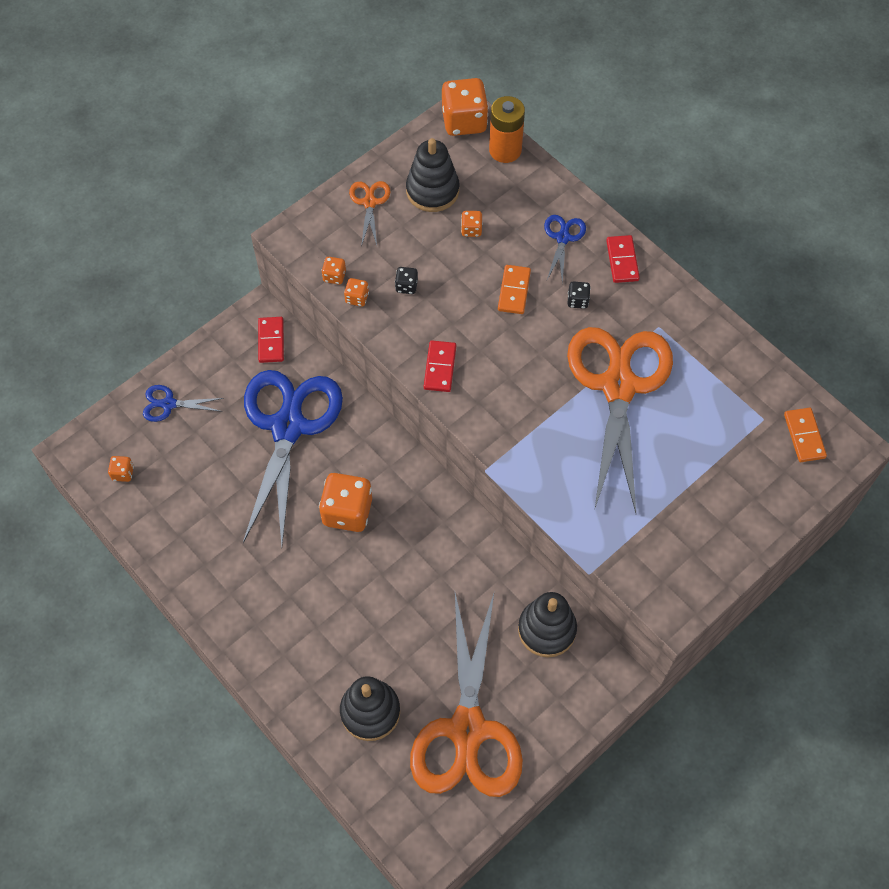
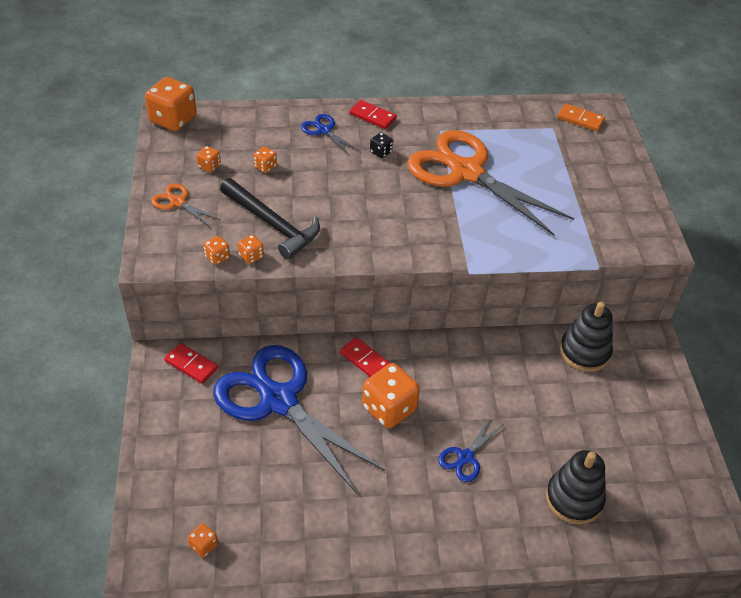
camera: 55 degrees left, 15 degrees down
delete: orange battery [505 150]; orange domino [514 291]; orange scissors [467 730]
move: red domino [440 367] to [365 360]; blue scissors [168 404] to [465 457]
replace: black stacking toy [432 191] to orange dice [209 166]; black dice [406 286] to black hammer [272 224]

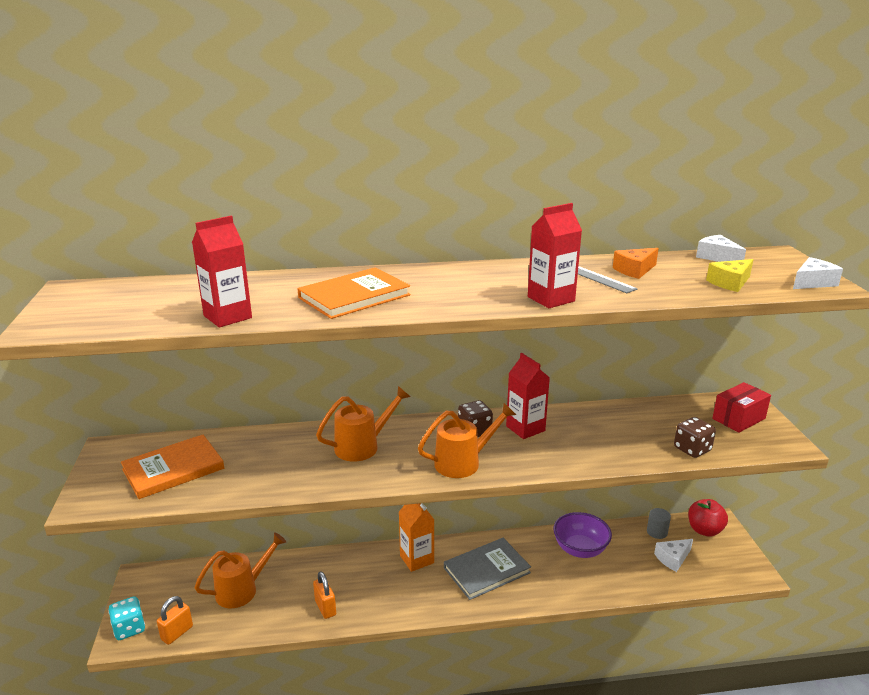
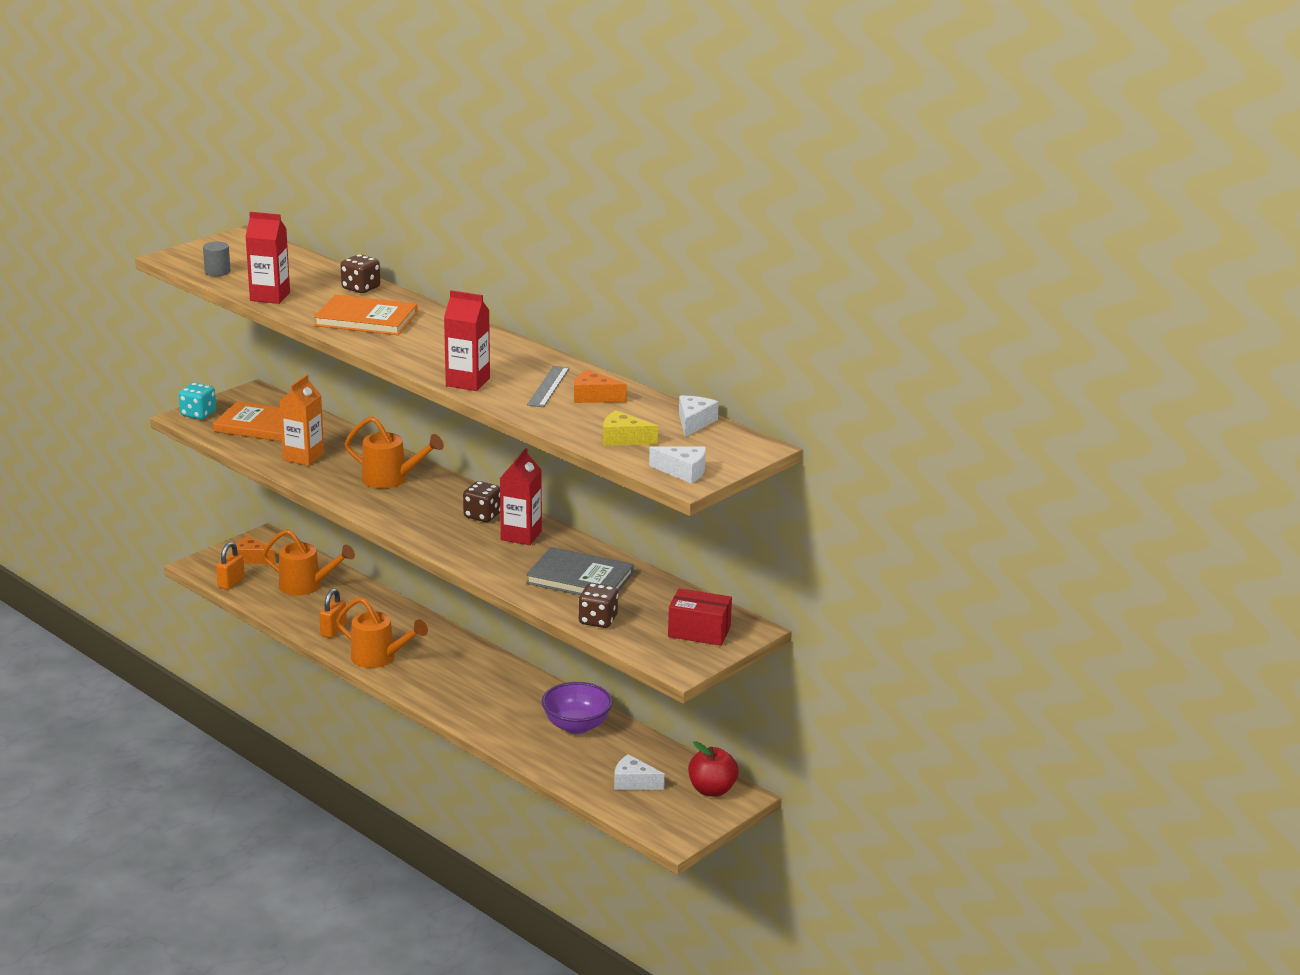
camera: 50 degrees right, 0 degrees up
insert: brown dice [361 288]; orange cheese [251 558]
move: orange watering can [464 462] to [379 658]; orange carton [416 559] to [303 457]; grey cylinder [657 532] to [217 272]; grey book [486 570] to [580 578]; turquoise dice [129 628] to [198 414]
rotate: orange padlock [177 633] = [231 583] 60 degrees counterclockwise

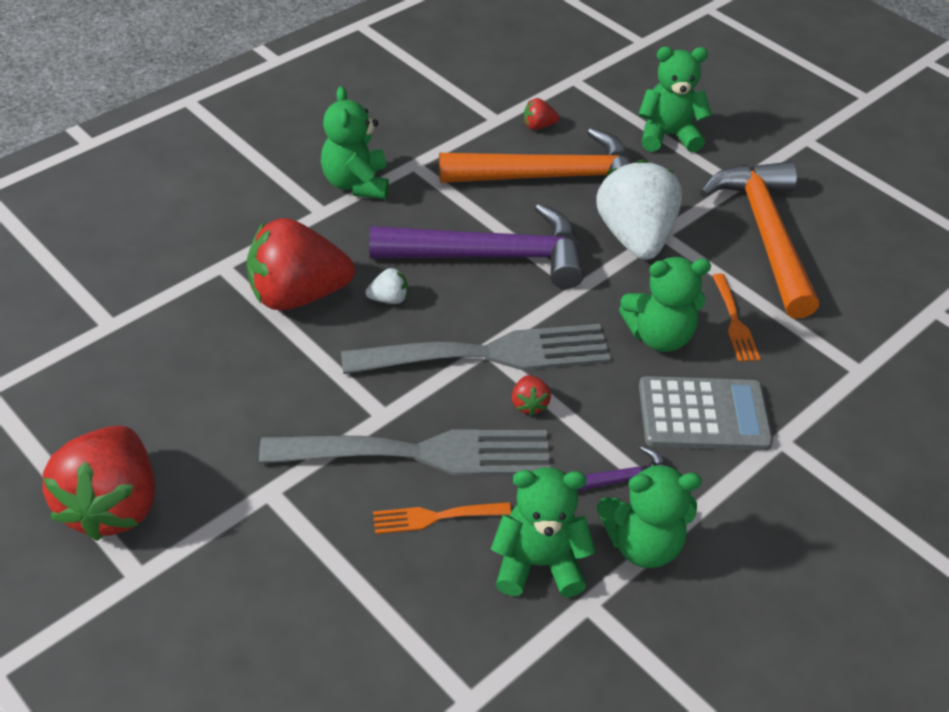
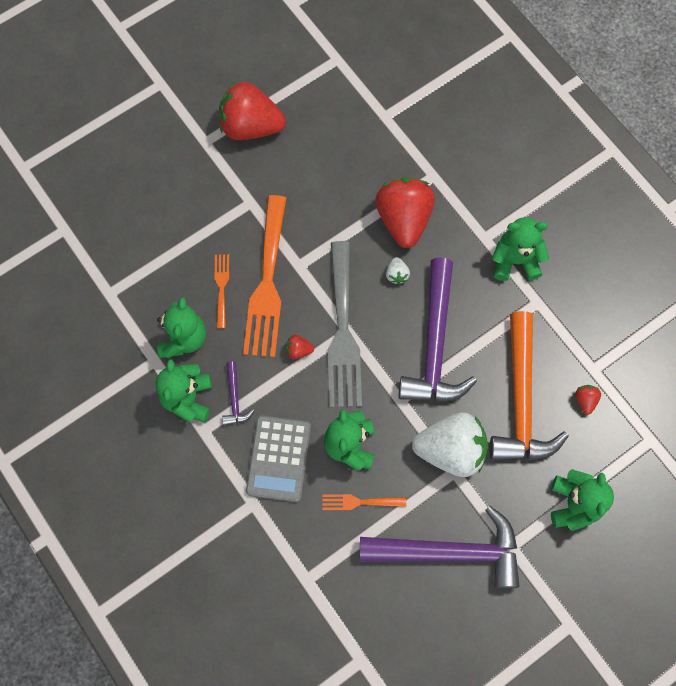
camera: 100 degrees right, 25 degrees up
recolor: orange hammer [765 235] to purple hammer [449 552]; grey fork [421 453] to orange fork [267 283]

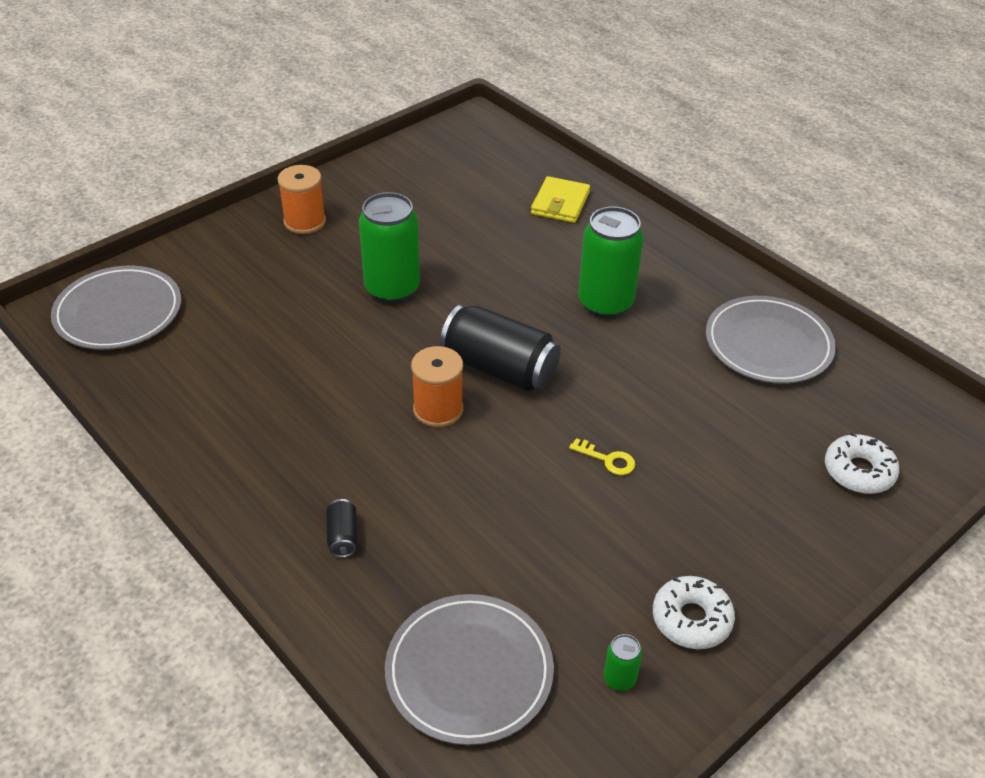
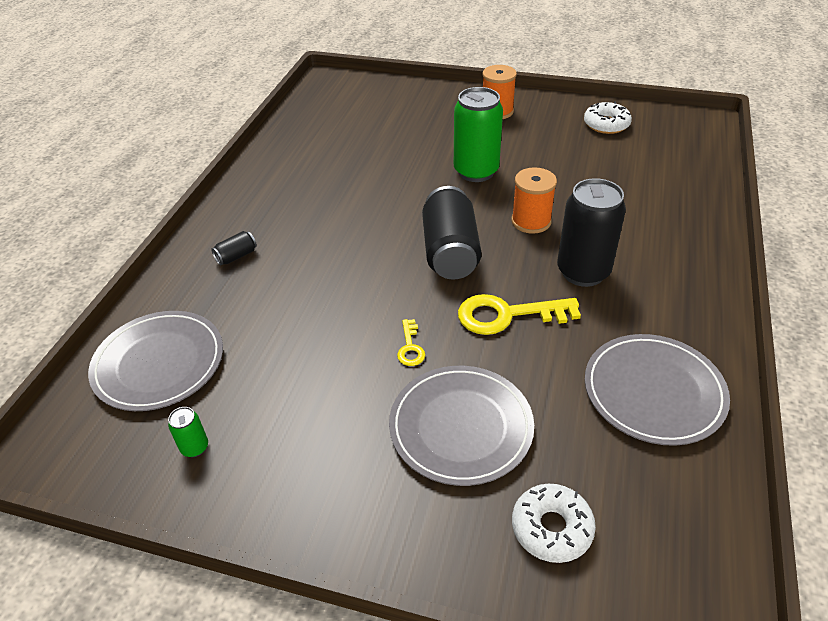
camera: 60 degrees right, 0 degrees up
delete: yellow wallet [560 203]
insert: yellow key [507 315]
move: grey plate [118 312] to [461 427]; orange spool [438 409] to [531 221]; white donut [691 619] to [606 124]
recolor: green can [605 303] to black can [583 272]

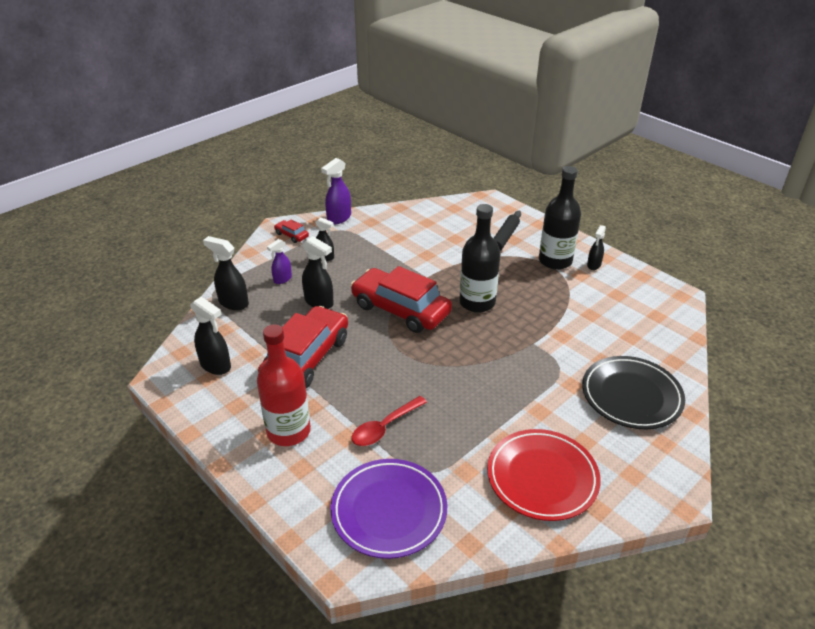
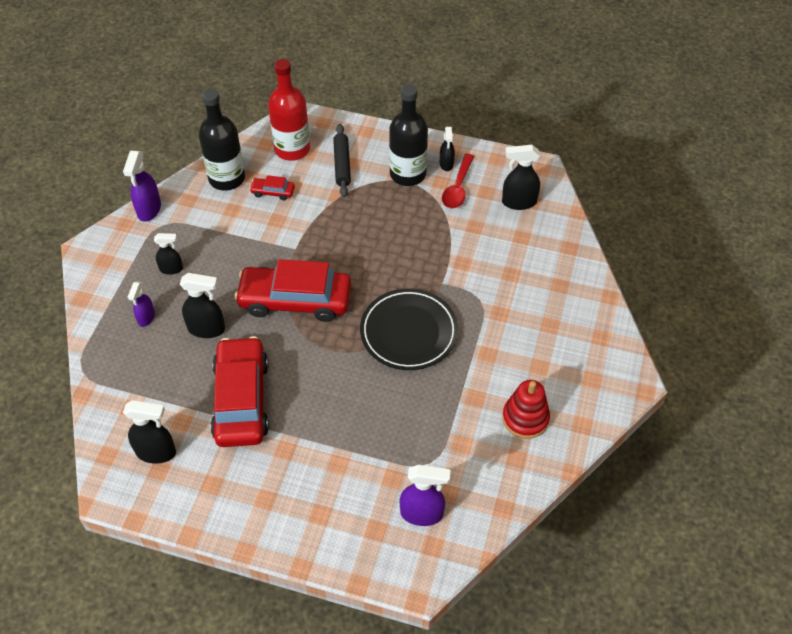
camera: 30 degrees left, 15 degrees up
move: black bottle [477 302] to [227 178]; red car [292 235] to [273 192]; black spray bottle [233 303] to [518 202]; red bottle [288 431] to [292 149]; black plate [631 396] to [409 332]; red spoon [384 427] to [458 188]
replace: red plate [542 477] to red stacking toy [525 418]; purple plate [389 511] to purple spray bottle [422 514]

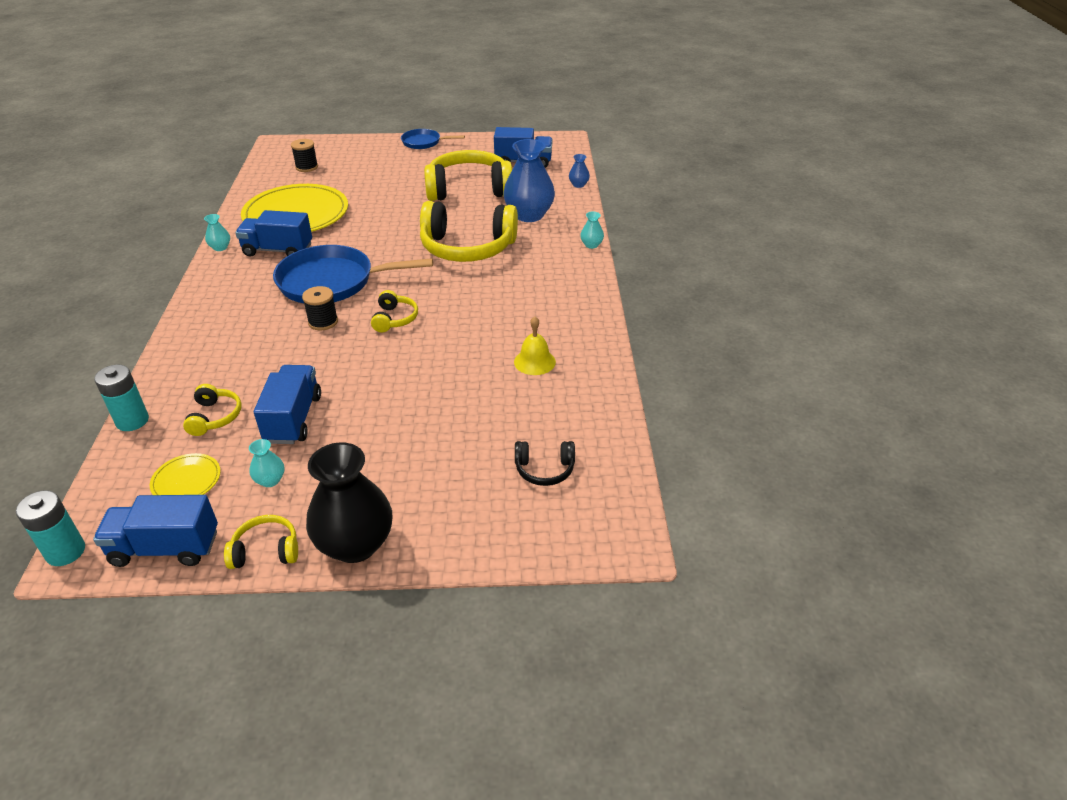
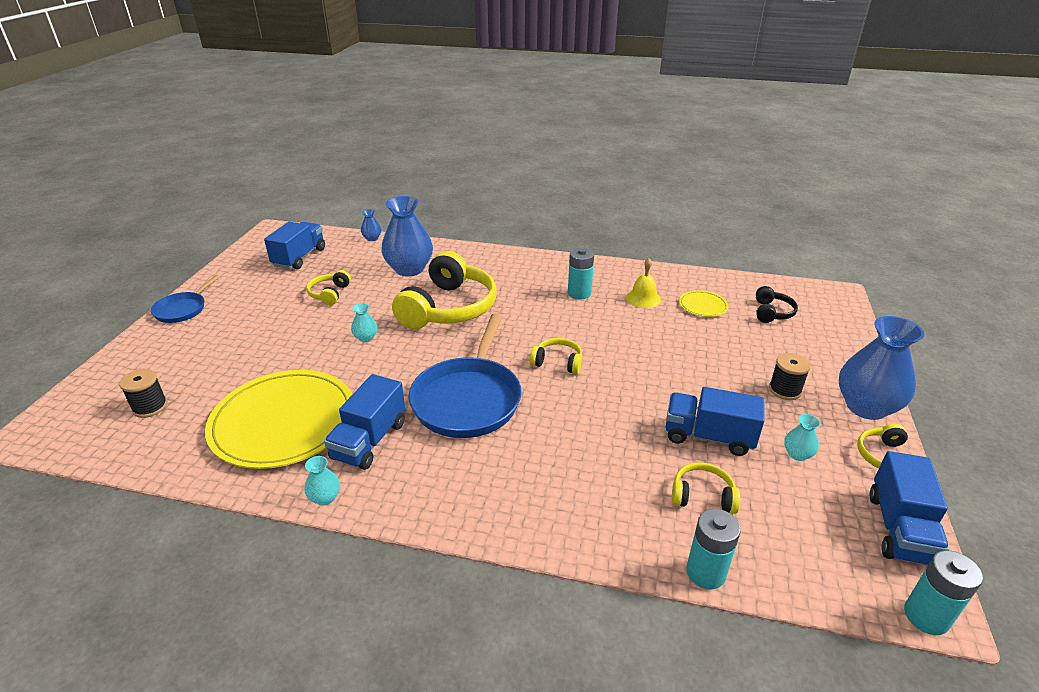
camera: 75 degrees left, 5 degrees down
insert: turquoise battery [579 293]
move: turquoise vase [591 245] to [366 338]; black spool [323 322] to [785 390]; yellow plate [186 480] to [703 305]
recolor: black vase [355 544] to blue vase [866 407]
resize: yellow headphones [469 189] = [329 294] x0.45

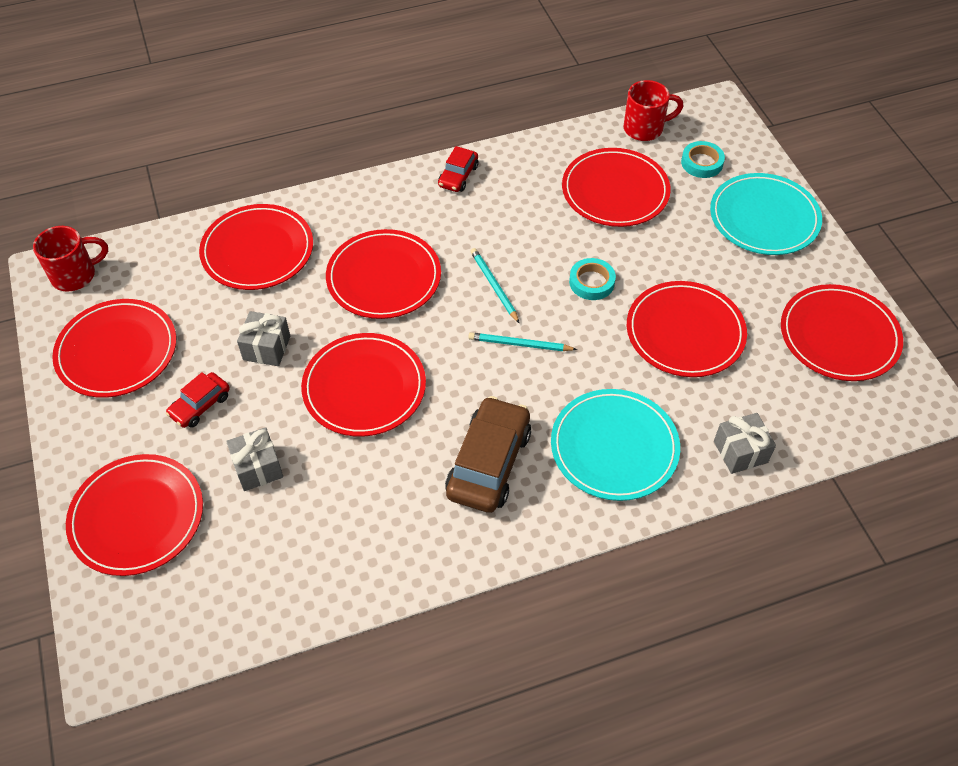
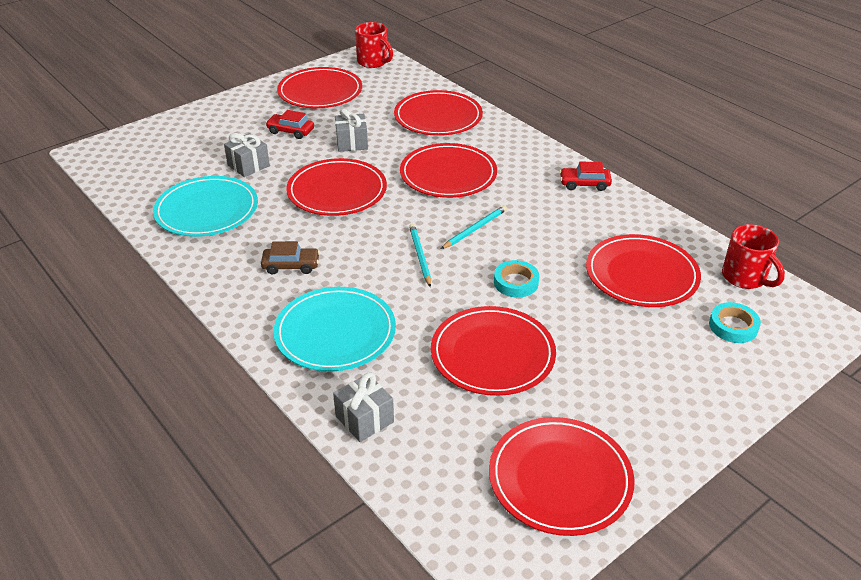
camera: 70 degrees right, 15 degrees down
delete: red plate [137 517]
move: turquoise plate [764 218] to [207 210]
resize: brown car [489 463] = [291 266] x0.55

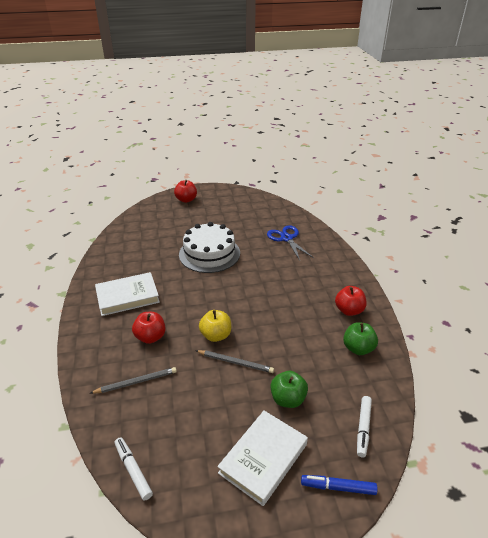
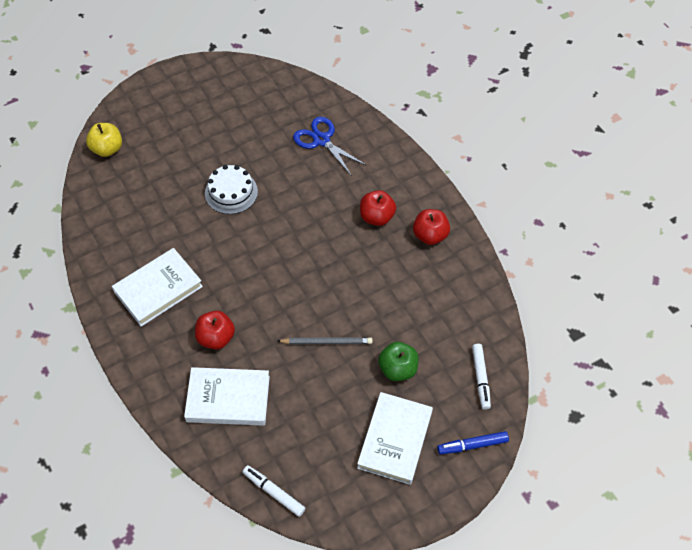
camera: 20 degrees left, 20 degrees up
delete: green apple [358 348]
move: red apple [186 200] to [376 217]; yellow apple [216 335] to [107 149]
replace: grey pencil [136 382] to white book [228 398]
resize: white cake [209 253] = [231 192] x0.64

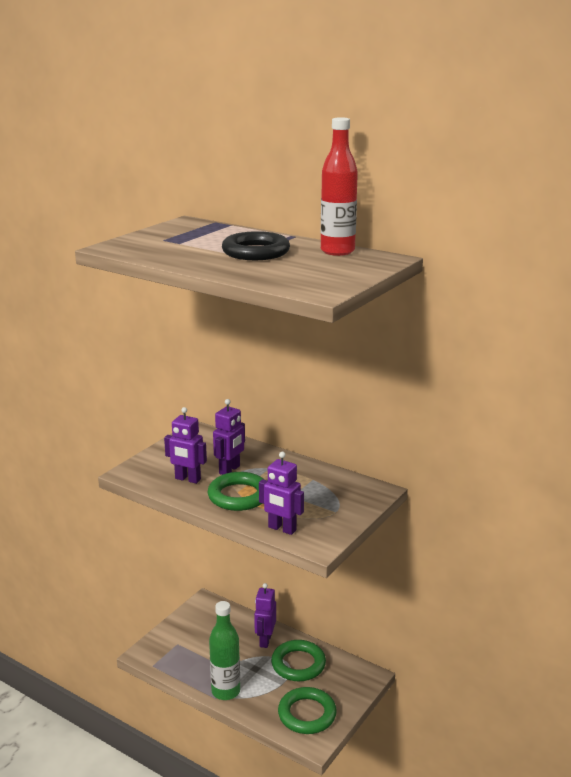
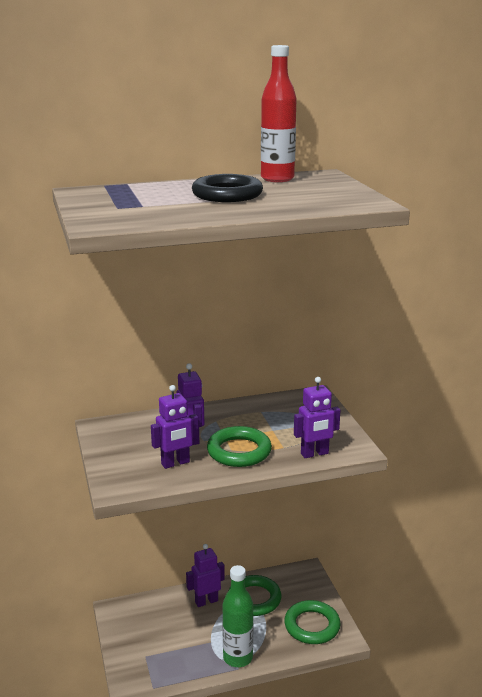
camera: 50 degrees left, 0 degrees up
rotate: purple robot [265 640] = [206 601] 105 degrees clockwise

